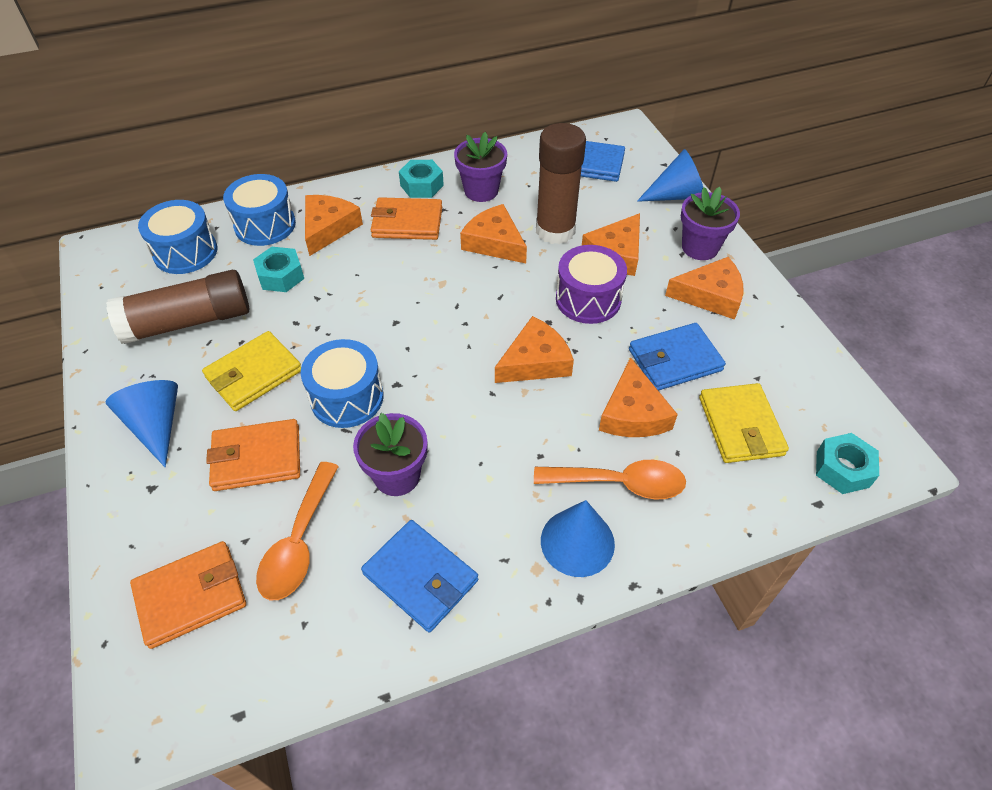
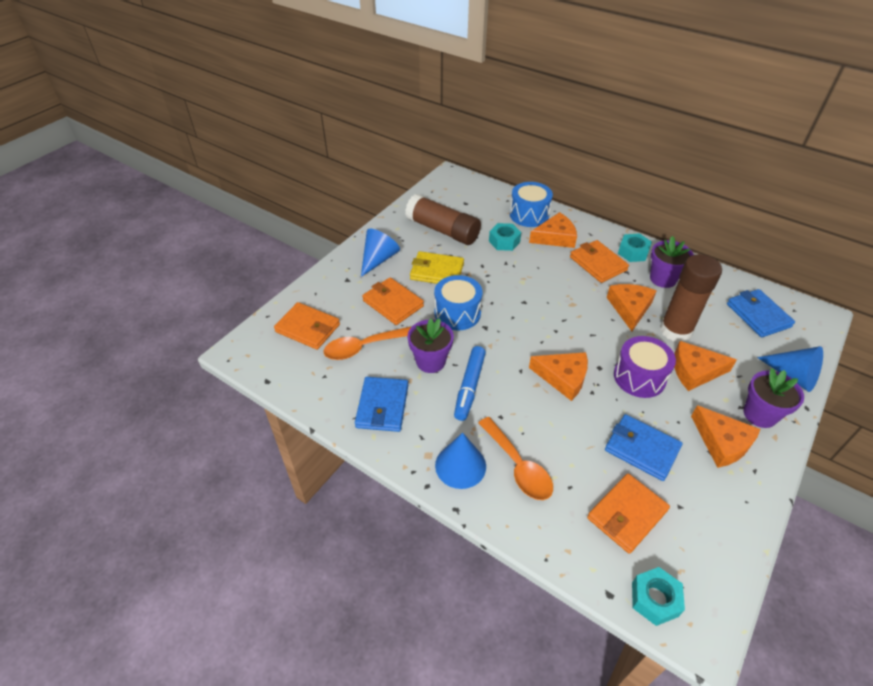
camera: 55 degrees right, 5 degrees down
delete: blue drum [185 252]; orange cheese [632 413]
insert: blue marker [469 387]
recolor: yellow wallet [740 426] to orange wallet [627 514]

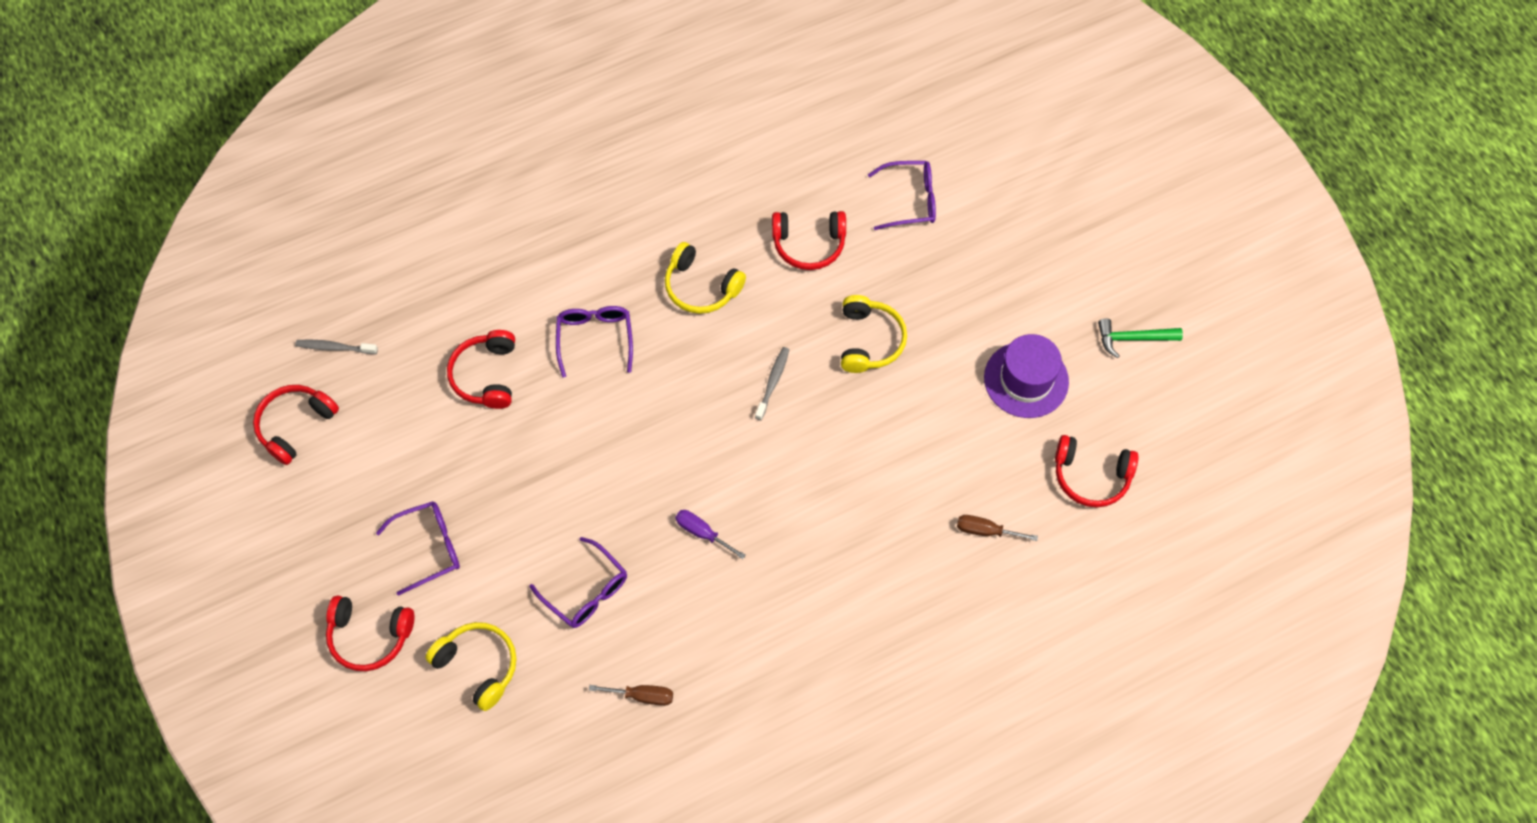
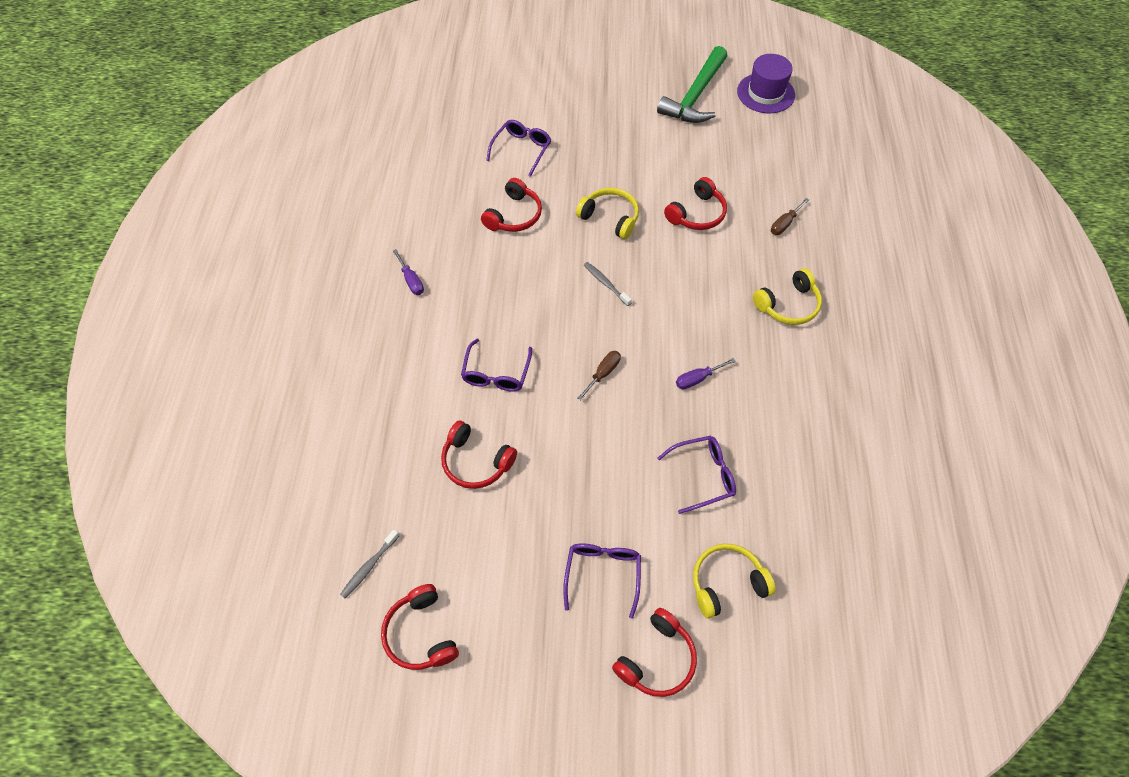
camera: 60 degrees left, 5 degrees down
insert: purple screwdriver [411 280]
move: yellow headphones [701 287] to [788 305]; purple hat [1026 380] to [765 93]; red headphones [1091 476] to [697 214]; brown screwdriver [642 696] to [603 373]
rotate: purple glasses [595 338] = [496 373] 105 degrees counterclockwise
resize: green hammer [1132 339] = [695 96] x1.89

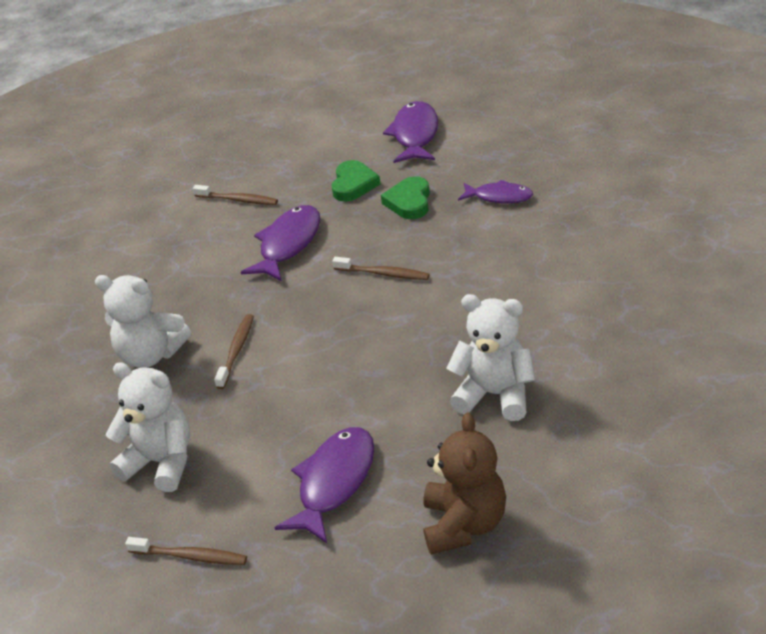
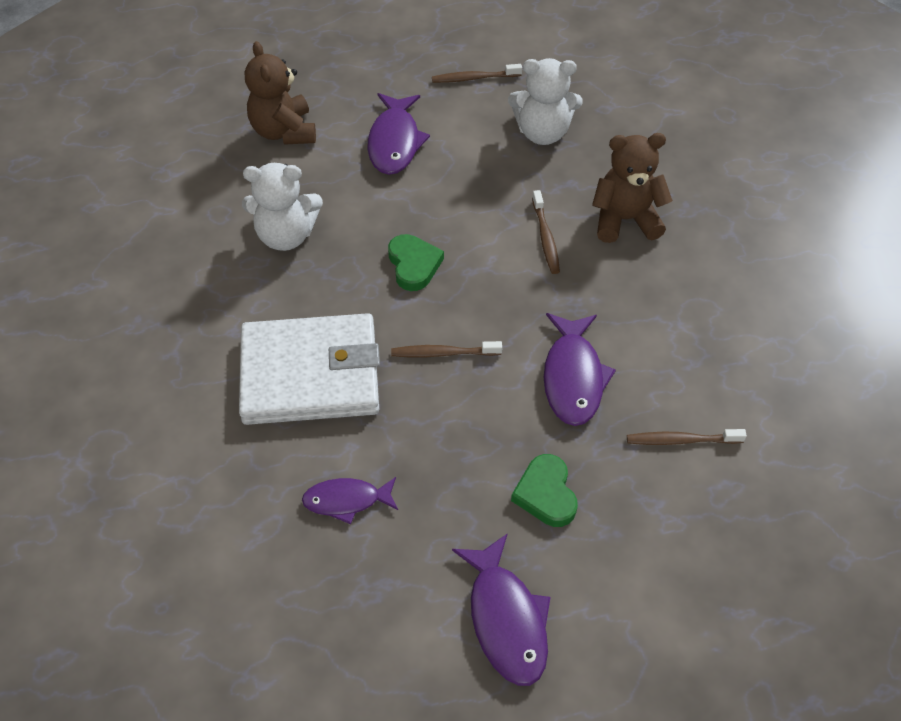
camera: 155 degrees right, 15 degrees up
insert: white wallet [310 374]
move: green heart [409 202] to [414 265]
recolor: white teddy bear [151 355] to brown teddy bear [625 220]

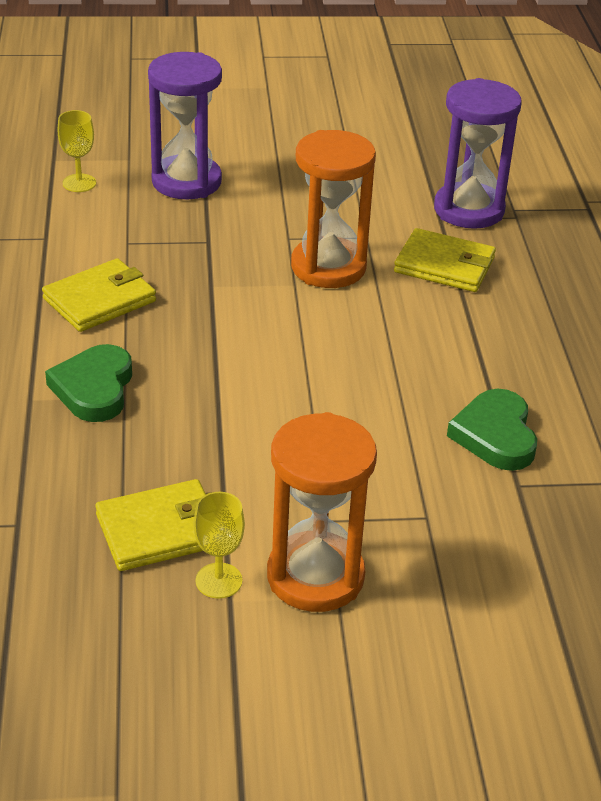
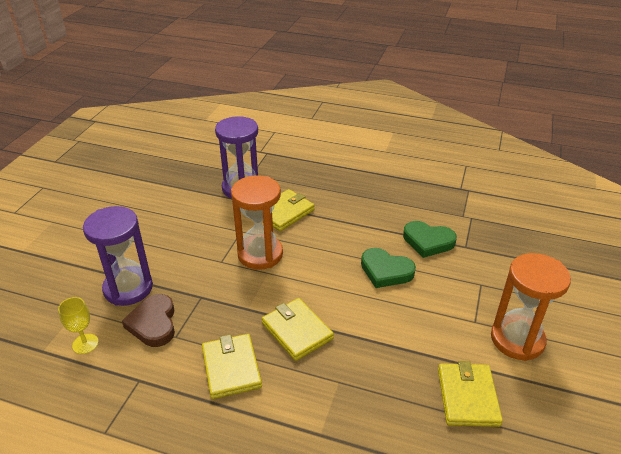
camera: 65 degrees left, 0 degrees up
delete: yellow goblet [218 581]
insert: brown heart [153 323]; yellow wallet [297 331]
move: green heart [94 388] to [386 271]

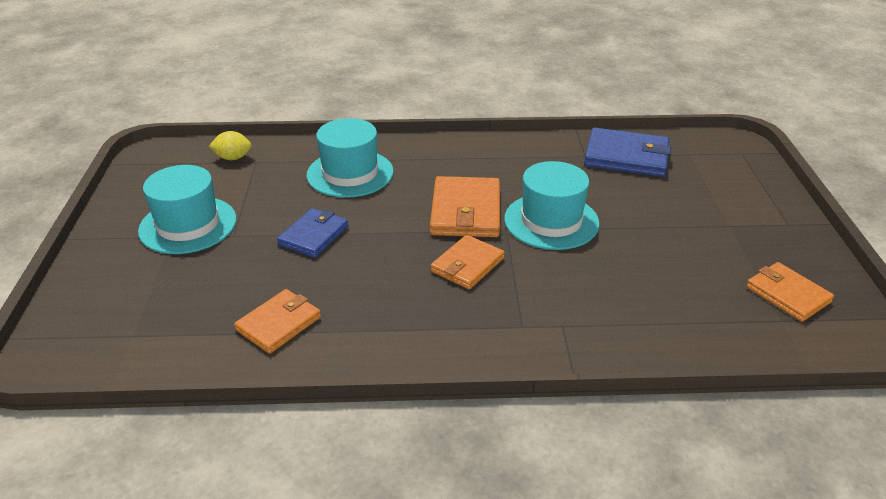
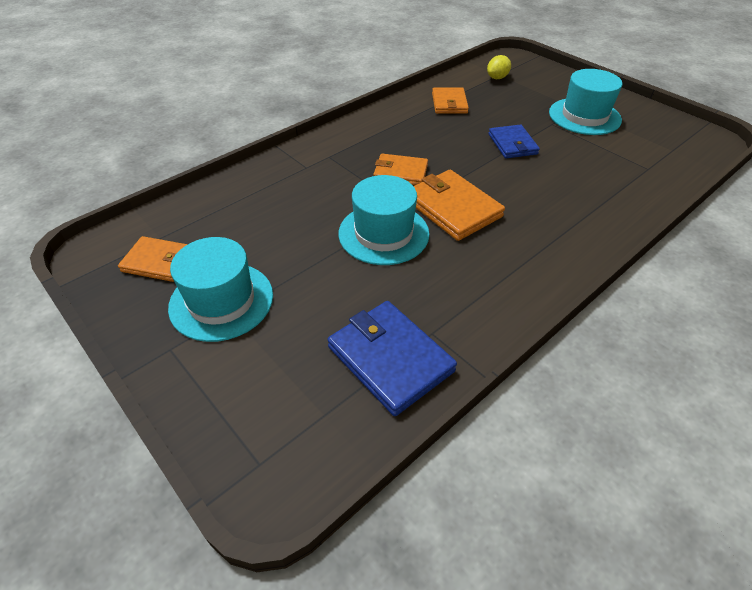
camera: 140 degrees right, 10 degrees up
move: turquoise hat [350 173] to [221 301]; yellow lemon [233 158] to [497 78]
rotate: blue wallet [626 157] = [390 359] 75 degrees clockwise; orange wallet [467 265] = [400 172] 75 degrees counterclockwise

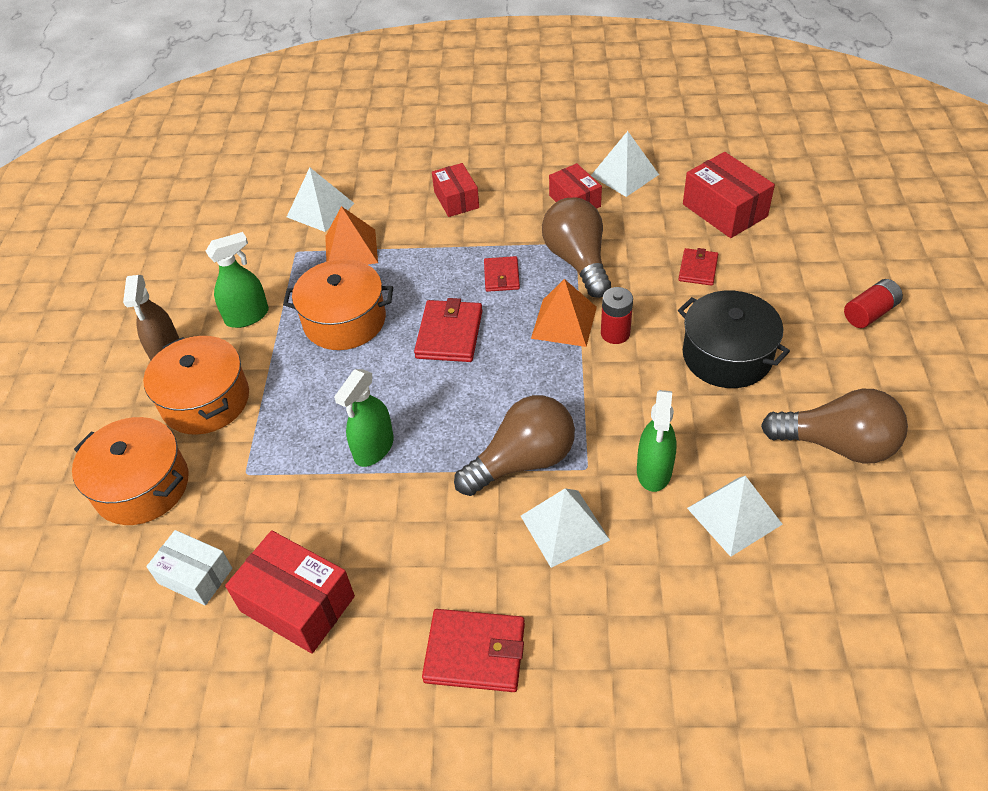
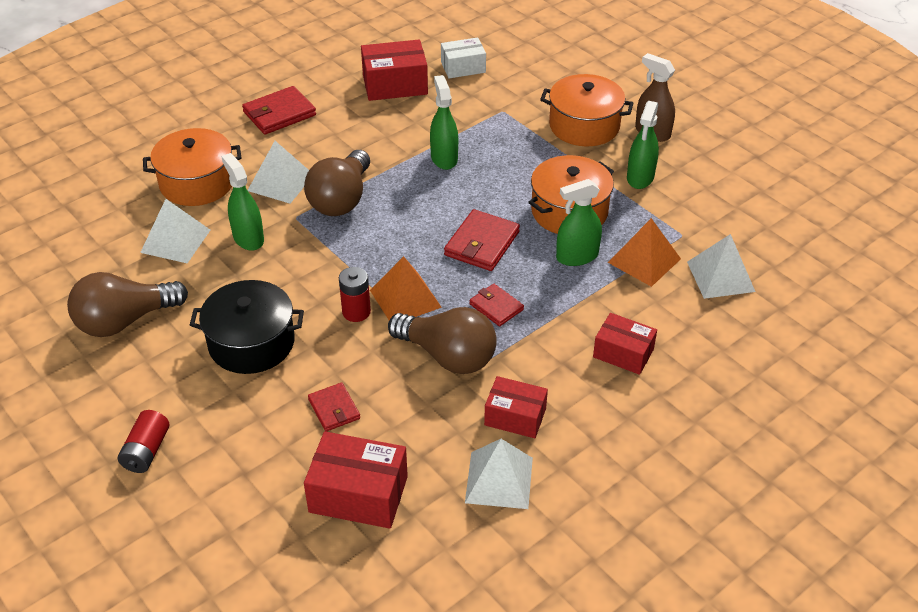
camera: 135 degrees right, 5 degrees down
insert: green spray bottle [577 256]
move: orange pot [142 486] to [197 183]
rotate: red wallet [449 334] = [482 243] 60 degrees clockwise

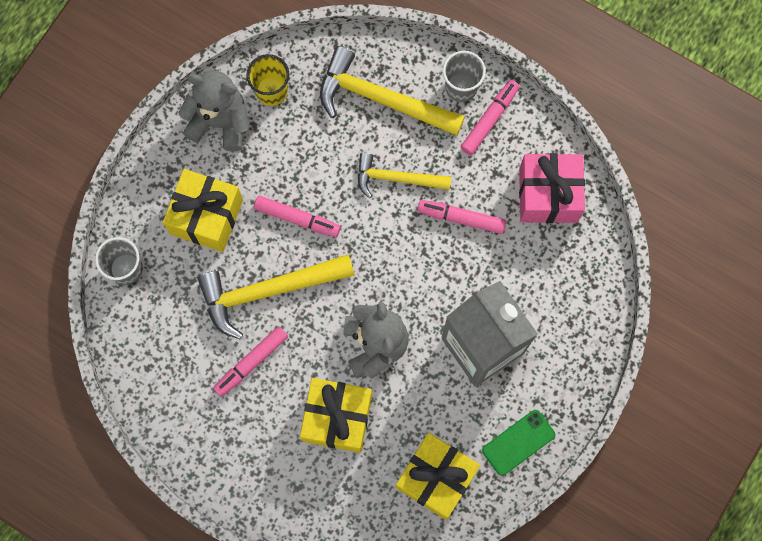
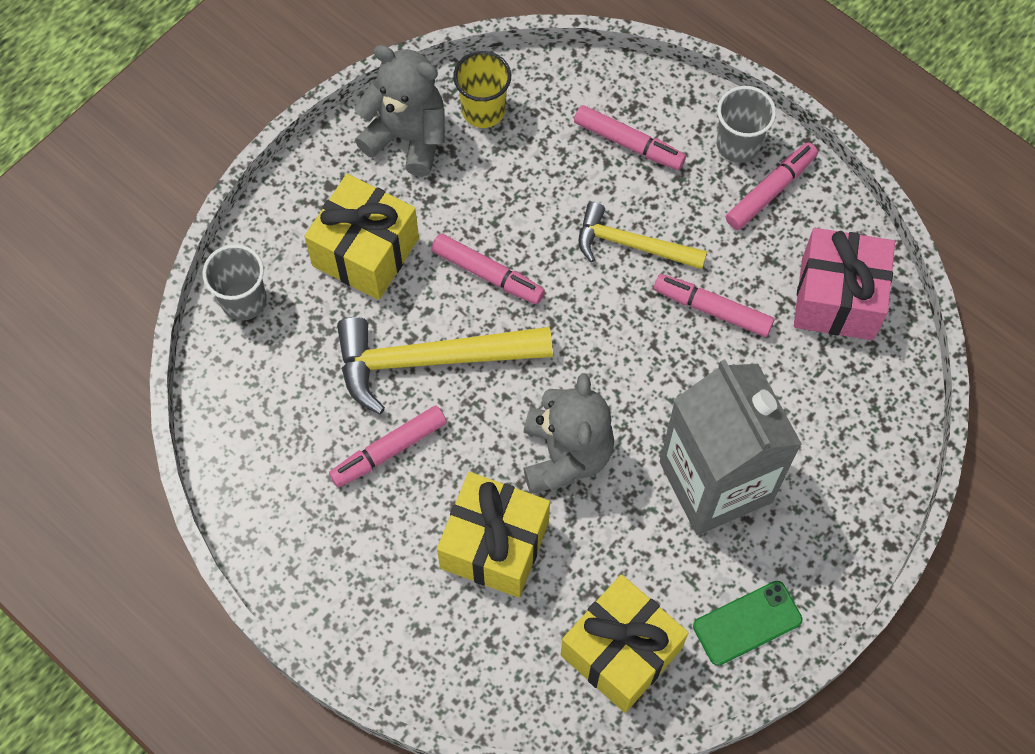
camera: 10 degrees right, 10 degrees down
replace: yellow hammer [382 99] to pink marker [628 143]

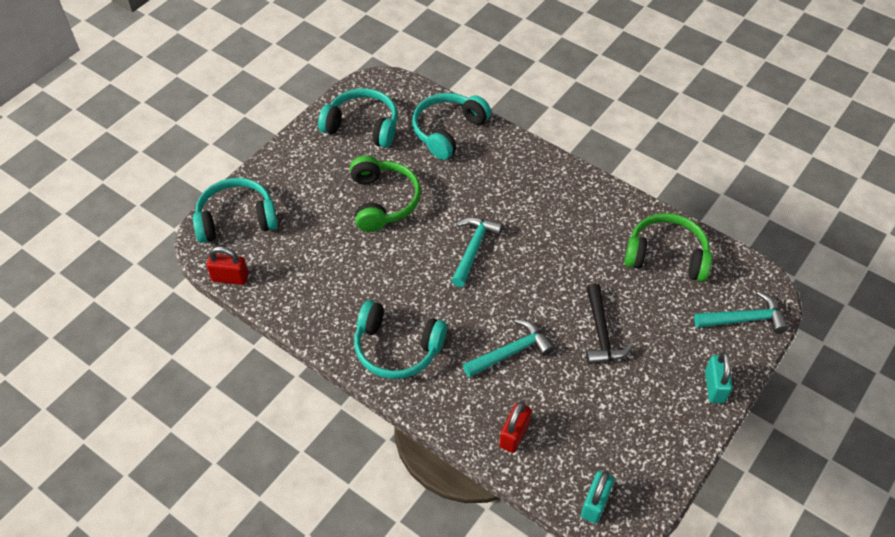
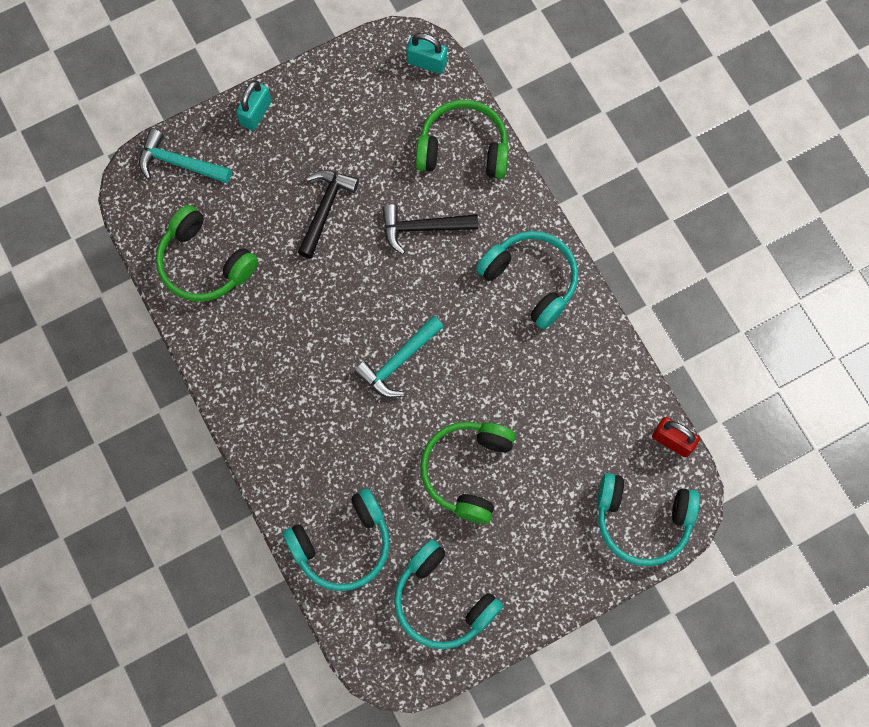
camera: 155 degrees left, 20 degrees up
replace: red padlock [514 435] to green headphones [463 148]
recolor: turquoise hammer [511 352] to black hammer [422 228]
rotate: turquoise padlock [595 503] = [427 62] 60 degrees clockwise

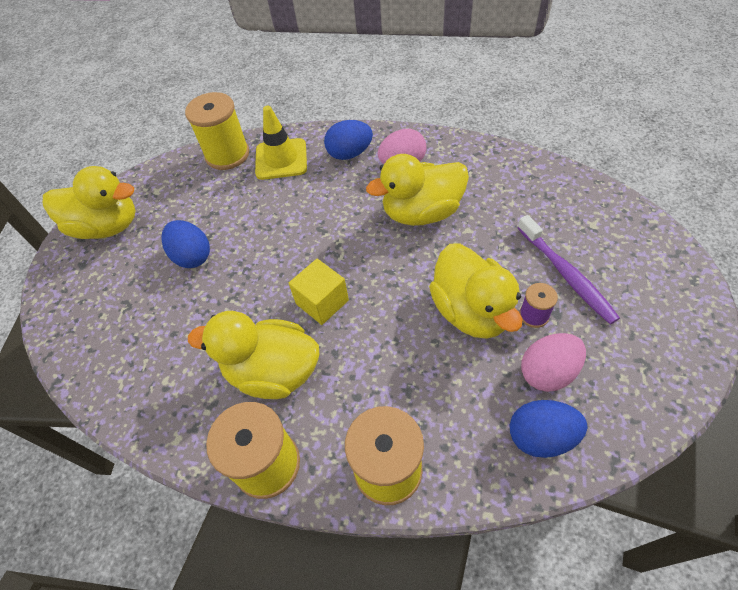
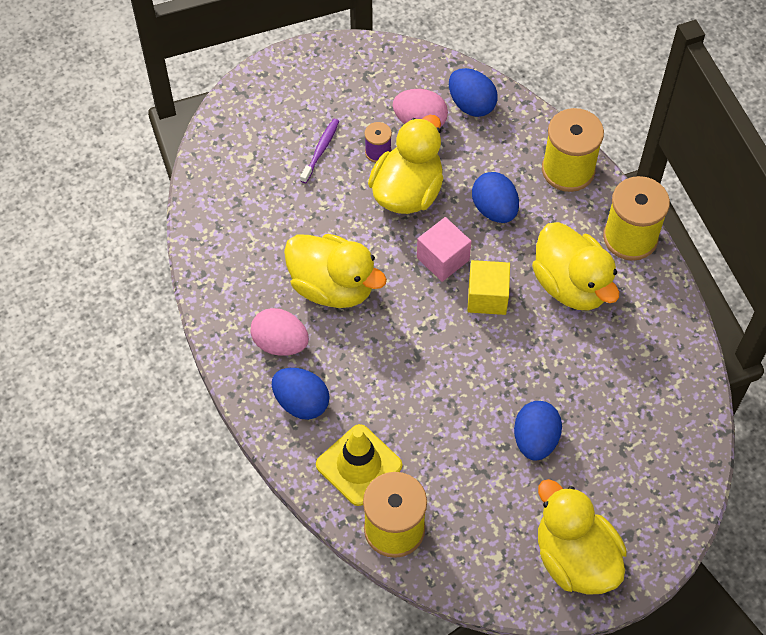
camera: 135 degrees left, 5 degrees up
insert: blue egg [494 209]; pink cube [443 259]
resize: purple toothbrush [566 274] = [320 150] x0.62

